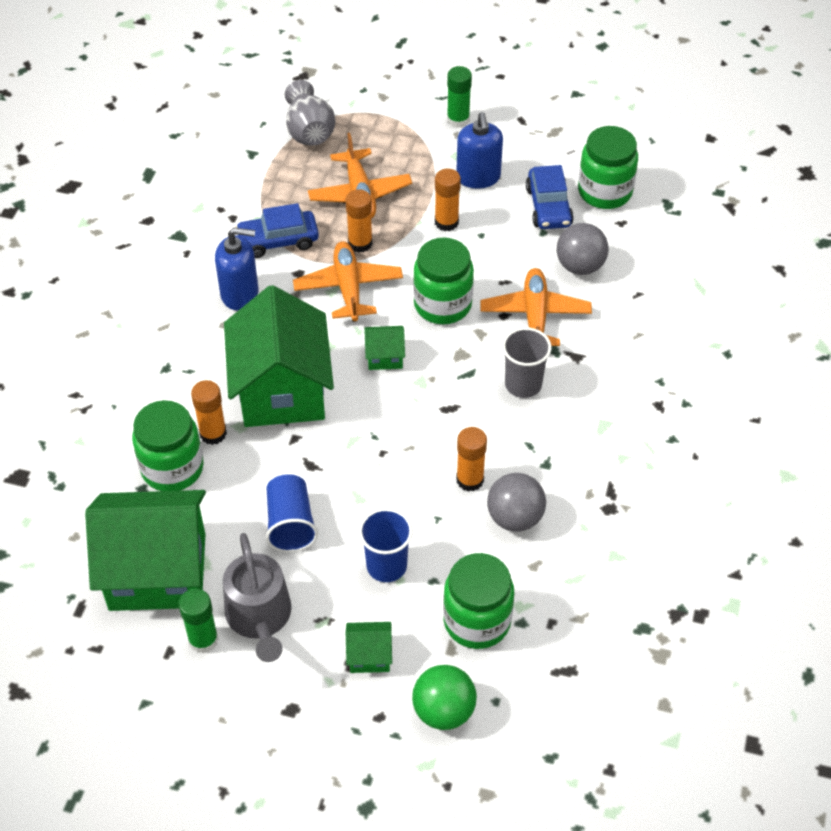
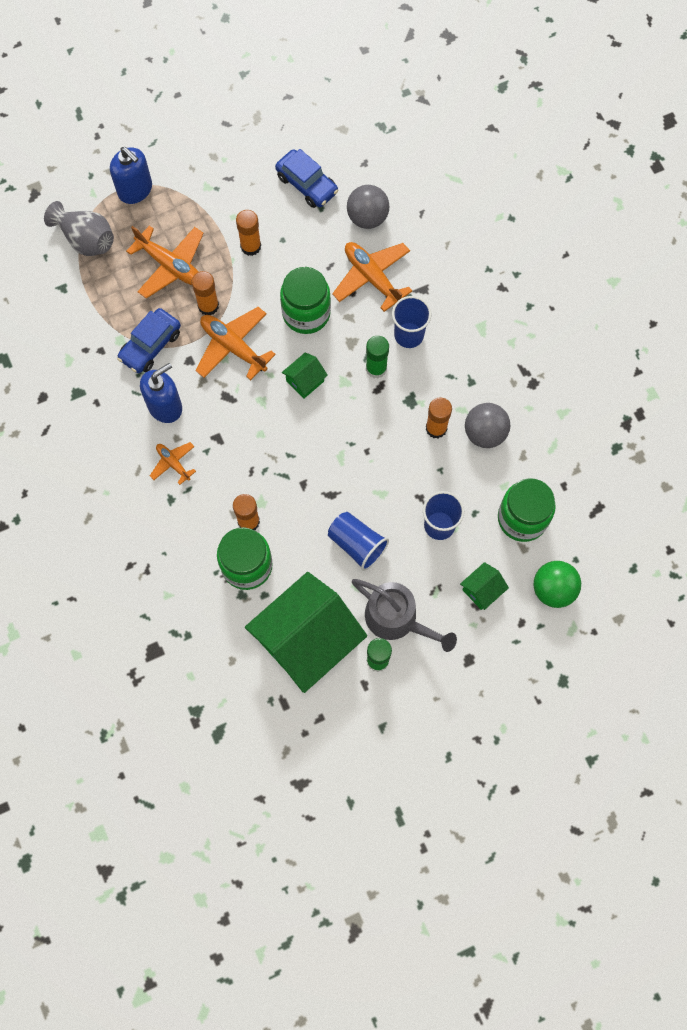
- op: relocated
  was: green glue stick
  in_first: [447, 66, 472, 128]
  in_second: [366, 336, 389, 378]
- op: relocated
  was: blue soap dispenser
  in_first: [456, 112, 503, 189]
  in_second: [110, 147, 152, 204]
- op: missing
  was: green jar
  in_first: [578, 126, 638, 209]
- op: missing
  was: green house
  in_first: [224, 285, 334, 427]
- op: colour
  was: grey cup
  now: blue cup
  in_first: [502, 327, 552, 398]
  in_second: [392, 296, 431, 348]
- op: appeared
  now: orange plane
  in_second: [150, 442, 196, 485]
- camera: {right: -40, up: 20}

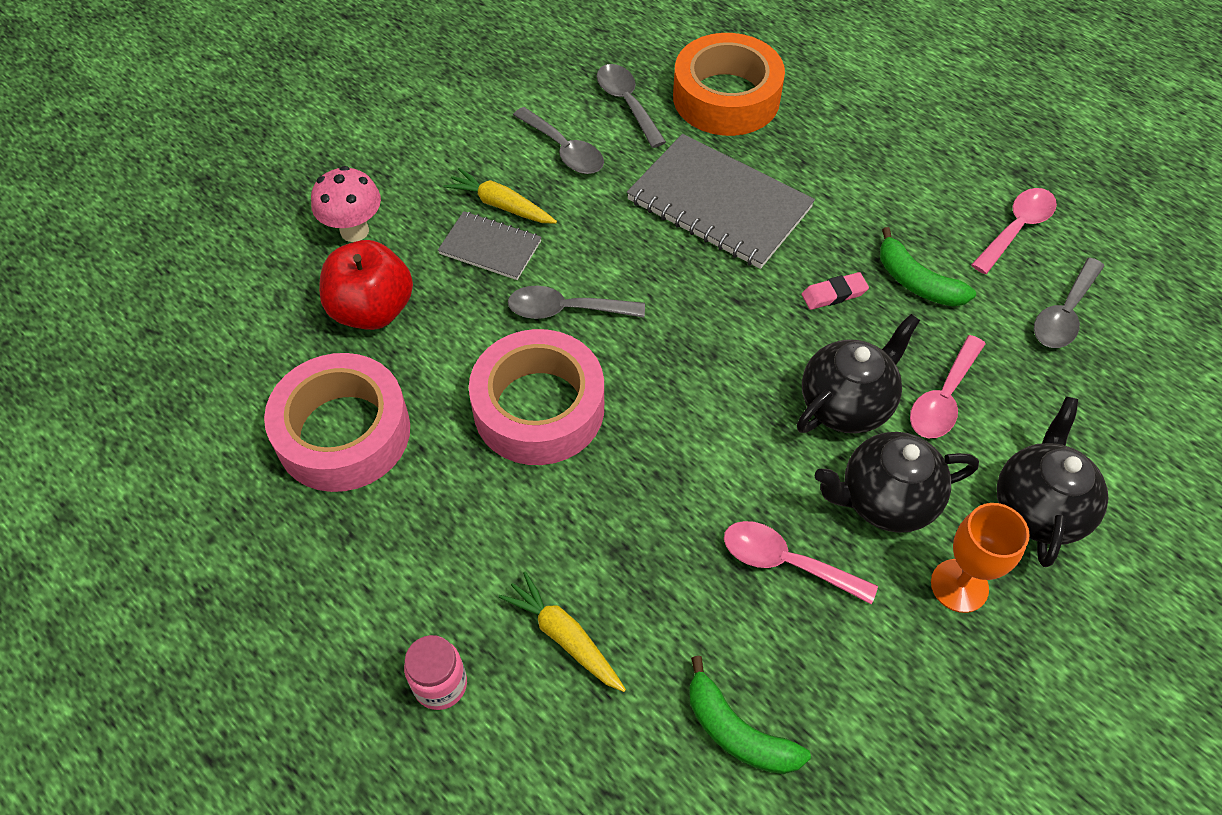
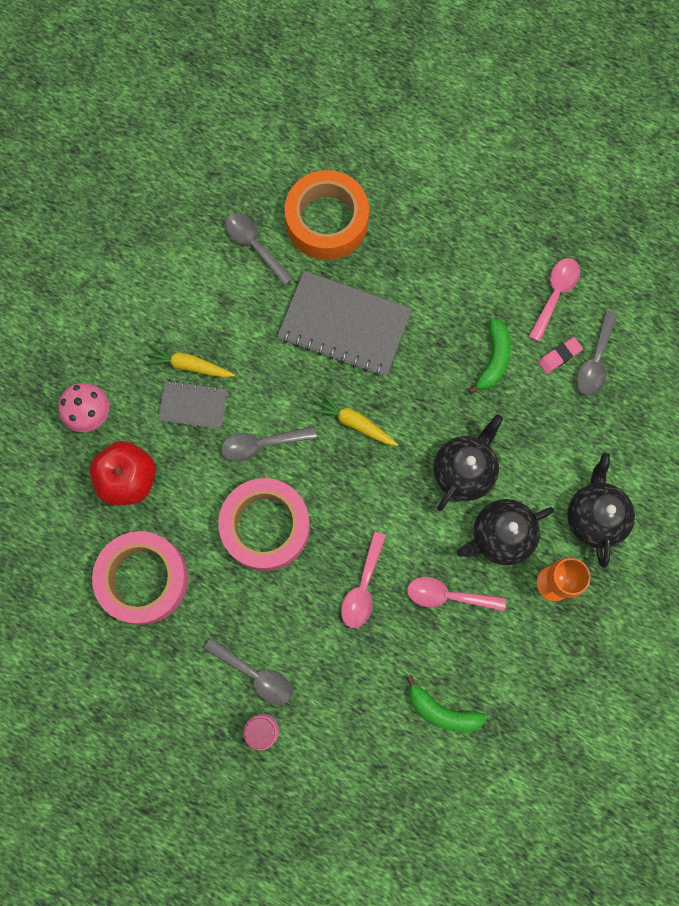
- op: relocated
  was: grey spoon
  in_first: [513, 107, 604, 174]
  in_second: [204, 637, 293, 705]
- op: spun
  was: green banana
  in_first: [880, 227, 976, 307]
  in_second: [468, 318, 511, 394]
  clockwise: -105
- op: relocated
  was: pink eraser
  in_first: [802, 272, 869, 310]
  in_second: [538, 337, 583, 374]
- op: relocated
  was: pink spoon
  in_first: [910, 335, 985, 439]
  in_second: [341, 532, 386, 628]
- op: relocated
  was: yellow carrot
  in_first: [499, 572, 626, 692]
  in_second: [312, 392, 398, 446]
- camera: {right: -15, up: 20}

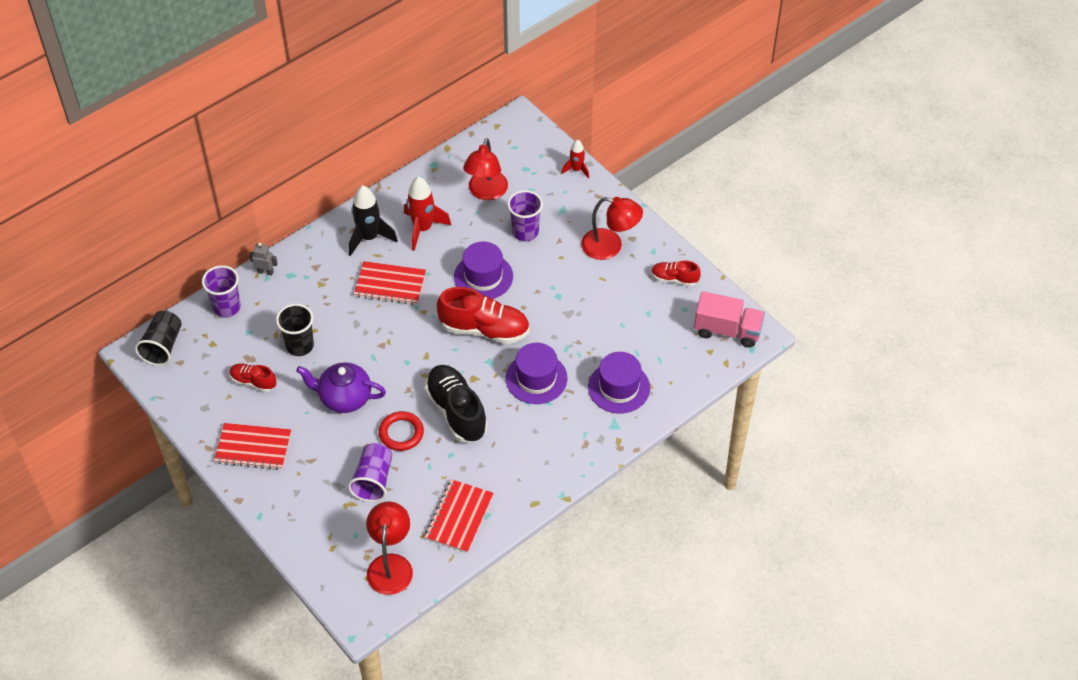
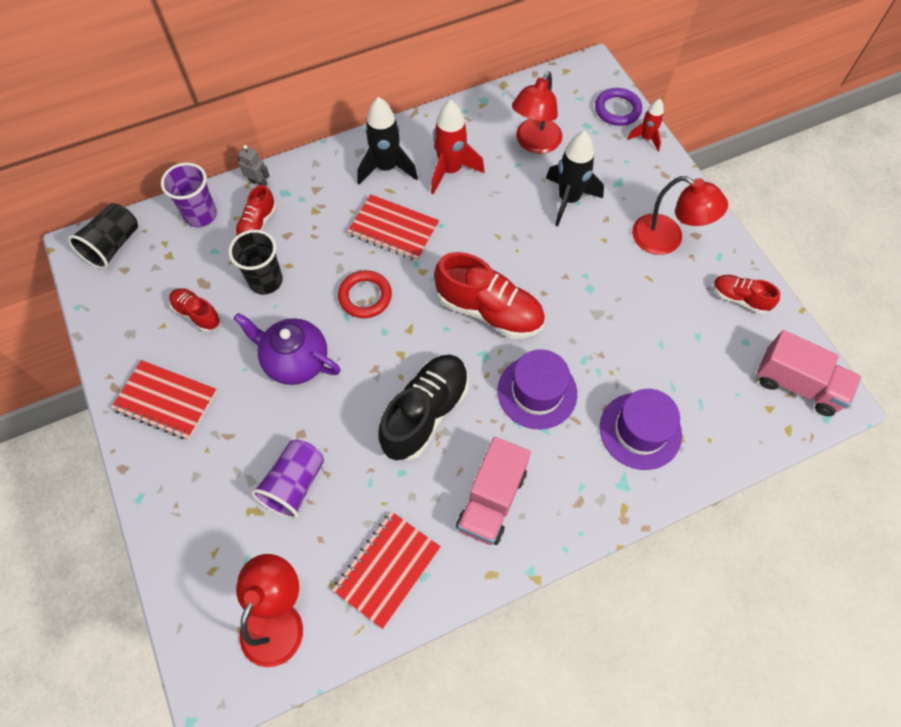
- op: exchanged
  was: purple cup
  now: black rocket
  in_first: [507, 190, 543, 241]
  in_second: [546, 131, 604, 226]
- op: missing
  was: purple hat
  in_first: [454, 242, 513, 299]
- op: spun
  was: black shoe
  in_first: [425, 365, 488, 442]
  in_second: [379, 355, 469, 460]
  clockwise: 45
- op: relocated
  was: red ring
  in_first: [379, 411, 424, 451]
  in_second: [338, 270, 392, 318]
- op: appeared
  now: purple ring
  in_second: [595, 88, 642, 126]
- op: appeared
  now: red shoe
  in_second: [235, 185, 276, 236]
- op: appeared
  now: pink truck
  in_second: [456, 437, 531, 545]
- camera: {right: 15, up: 10}

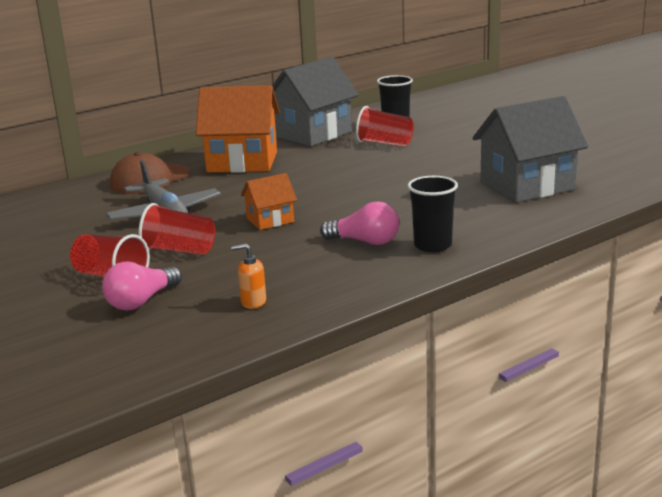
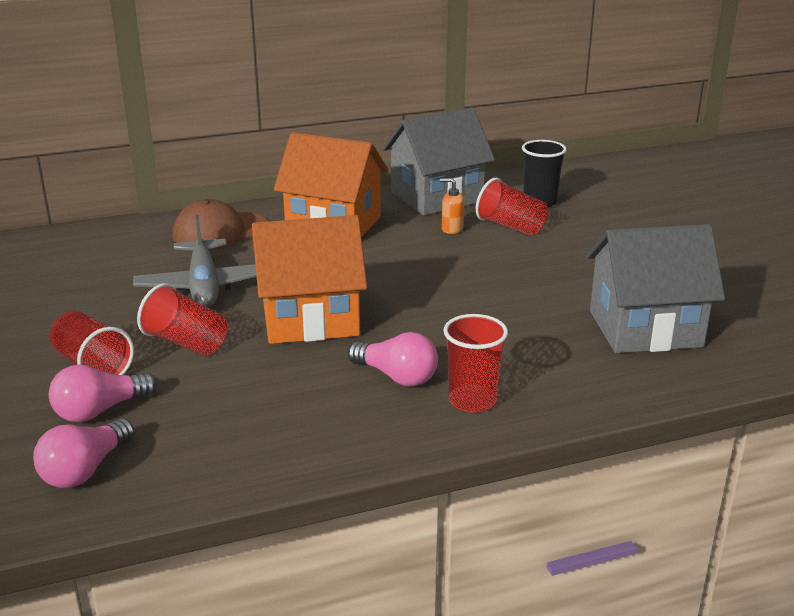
- op: size
  was: orange house
  in_first: [241, 173, 297, 230]
  in_second: [252, 215, 367, 344]
  ratio: 1.97
- op: colour
  was: black cup
  now: red cup
  in_first: [407, 176, 458, 252]
  in_second: [443, 314, 508, 413]
- op: relocated
  was: orange soap dispenser
  in_first: [231, 244, 266, 309]
  in_second: [440, 178, 465, 234]
- op: appeared
  now: pink light bulb
  in_second: [33, 418, 135, 488]
- camera: {right: 15, up: 5}

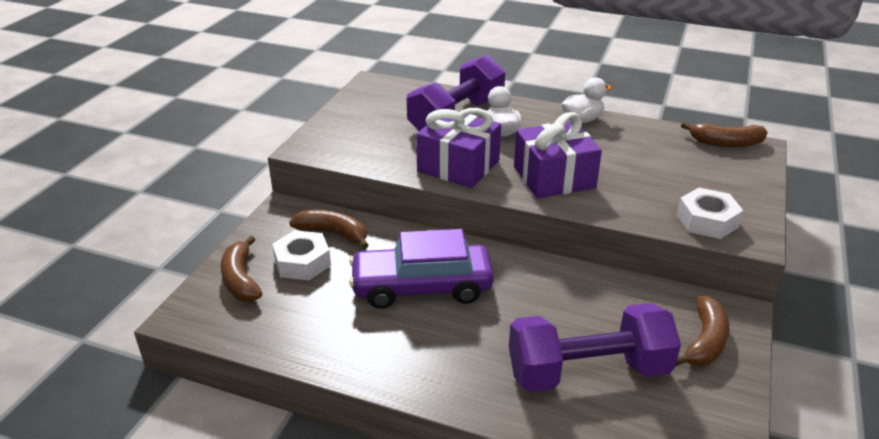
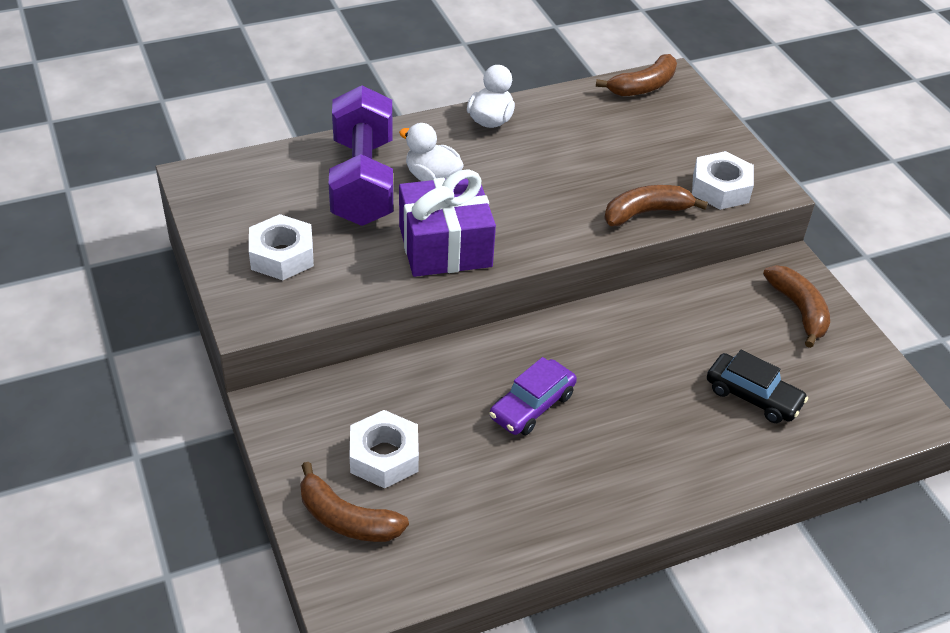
- op: missing
  was: purple gift
  in_first: [514, 112, 602, 198]
- op: relocated
  was: brown banana
  in_first: [289, 210, 368, 249]
  in_second: [604, 185, 708, 226]
- op: size
  was: purple car
  in_first: [349, 229, 494, 309]
  in_second: [489, 357, 577, 435]
  ratio: 0.58
- op: exchanged
  was: purple dumbbell
  now: black car
  in_first: [509, 303, 681, 392]
  in_second: [707, 350, 808, 423]
- op: appeared
  now: white nut
  in_second: [249, 214, 314, 280]
- camera: {right: -45, up: 10}

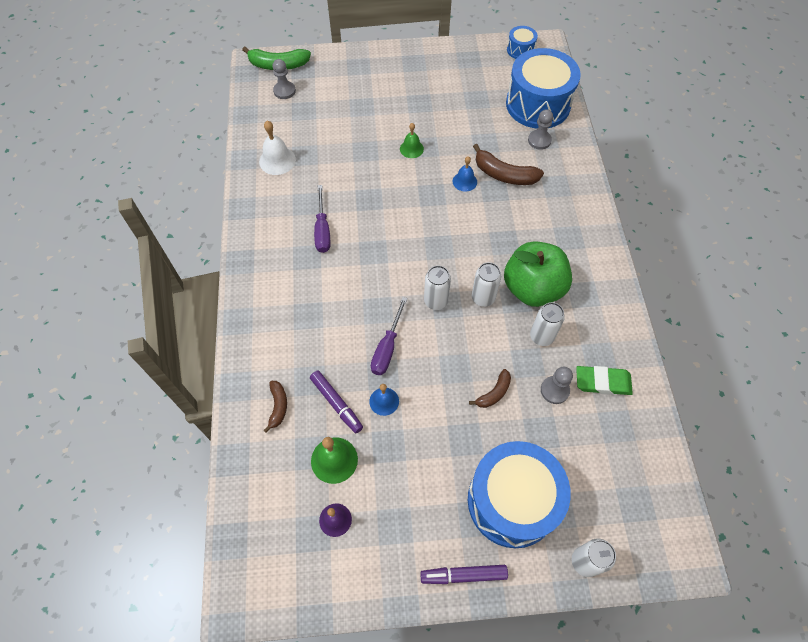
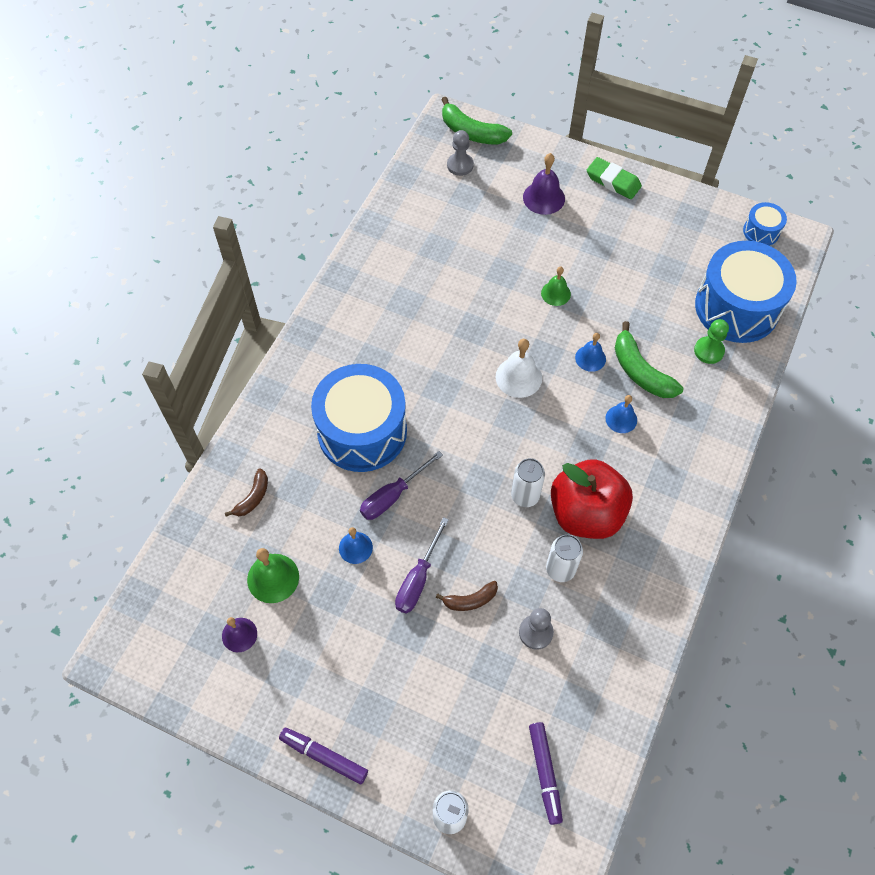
- op: colour
  was: grey pawn
  now: green pawn
  in_first: [528, 109, 553, 150]
  in_second: [694, 319, 729, 364]
- op: relocated
  was: white bell
  in_first: [259, 121, 296, 175]
  in_second: [496, 339, 542, 398]
- op: colour
  was: brown banana
  now: green banana
  in_first: [473, 144, 544, 185]
  in_second: [615, 321, 683, 398]
- op: relocated
  was: purple screwdriver
  in_first: [314, 185, 330, 253]
  in_second: [395, 517, 449, 614]
- op: colour
  was: green apple
  now: red apple
  in_first: [504, 241, 572, 307]
  in_second: [551, 459, 633, 539]
- op: missing
  was: white can
  in_first: [424, 266, 451, 310]
- op: relocated
  was: green eraser
  in_first: [576, 366, 633, 395]
  in_second: [587, 157, 642, 199]
- op: relocated
  was: purple marker
  in_first: [310, 371, 363, 433]
  in_second: [529, 722, 563, 825]
- op: relocated
  was: blue drum
  in_first: [468, 441, 571, 548]
  in_second: [311, 364, 407, 472]
- op: appeared
  now: purple bell
  in_second: [523, 153, 565, 215]
- op: appeared
  now: blue bell
  in_second: [605, 395, 637, 433]
- camera: {right: 30, up: 0}

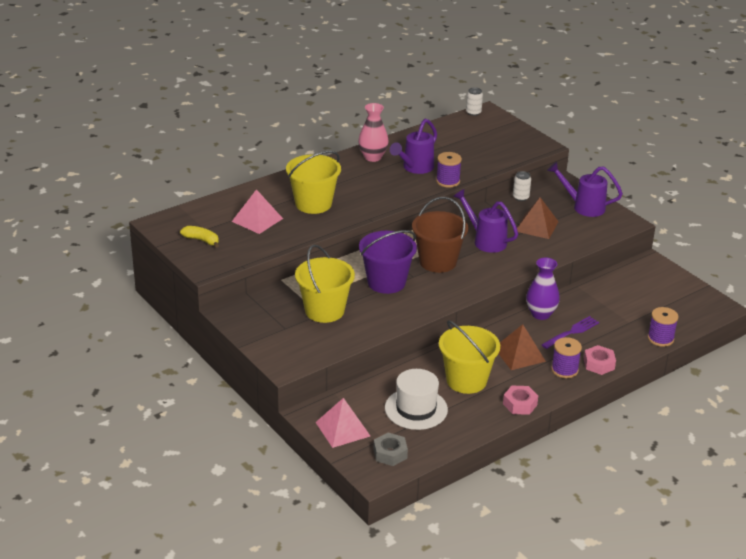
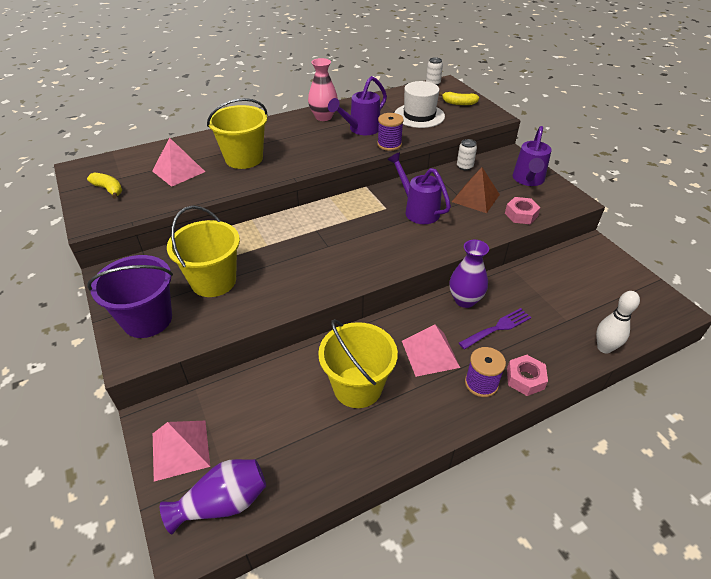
- op: spun
  was: purple watering can
  in_first: [547, 162, 623, 217]
  in_second: [513, 126, 552, 186]
  clockwise: -105
- op: missing
  was: brown bucket
  in_first: [412, 197, 468, 273]
- op: relocated
  was: purple bucket
  in_first: [359, 230, 417, 294]
  in_second: [87, 255, 173, 338]
- op: exchanged
  was: purple spool
  now: white bowling pin
  in_first: [648, 307, 679, 347]
  in_second: [596, 291, 640, 354]
- op: colour
  was: brown pyramid
  now: pink pyramid
  in_first: [499, 324, 546, 370]
  in_second: [402, 325, 460, 377]
- op: relocated
  was: white hat
  in_first: [385, 369, 448, 430]
  in_second: [395, 81, 445, 128]
- op: relocated
  was: pink nut
  in_first: [503, 386, 538, 415]
  in_second: [505, 197, 541, 224]
- op: exchanged
  was: grey nut
  now: purple vase
  in_first: [374, 433, 408, 466]
  in_second: [160, 459, 266, 534]
- op: appeared
  now: yellow banana
  in_second: [439, 92, 479, 105]
- camera: {right: 10, up: 10}

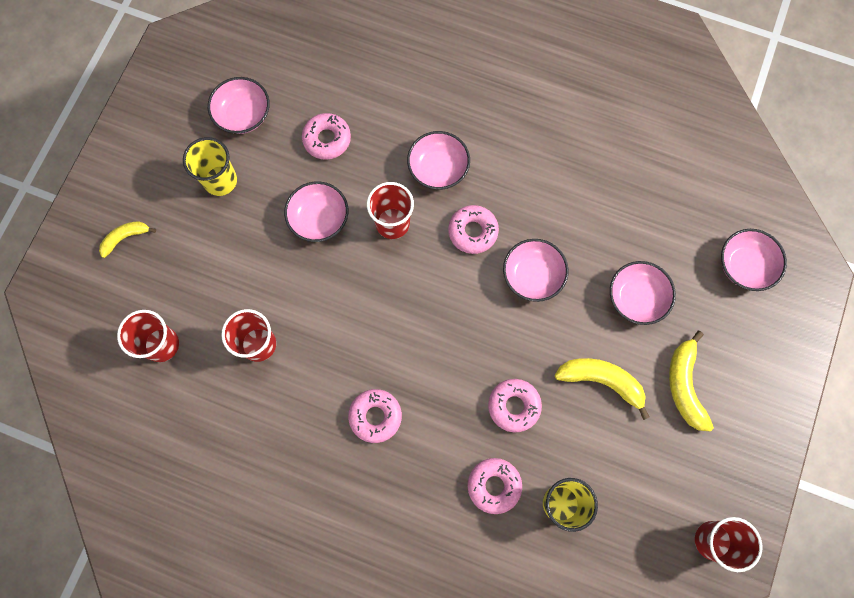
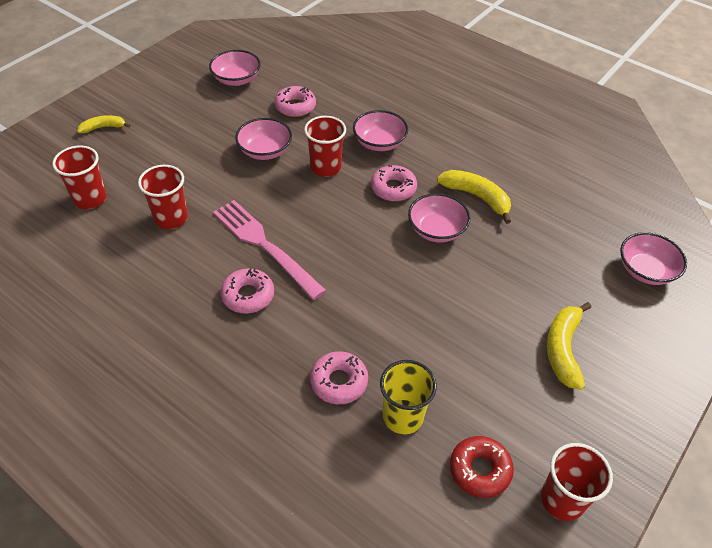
- op: missing
  was: yellow cup
  in_first: [183, 137, 237, 196]
- op: missing
  was: pink bowl
  in_first: [610, 261, 676, 325]
- op: relocated
  was: yellow banana
  in_first: [554, 358, 650, 420]
  in_second: [437, 170, 511, 224]
- op: missing
  was: pink donut
  in_first: [488, 379, 542, 432]
- op: appeared
  now: pink fork
  in_second: [213, 200, 326, 300]
- op: appeared
  now: red donut
  in_second: [450, 436, 514, 498]
- camera: {right: 15, up: -25}

